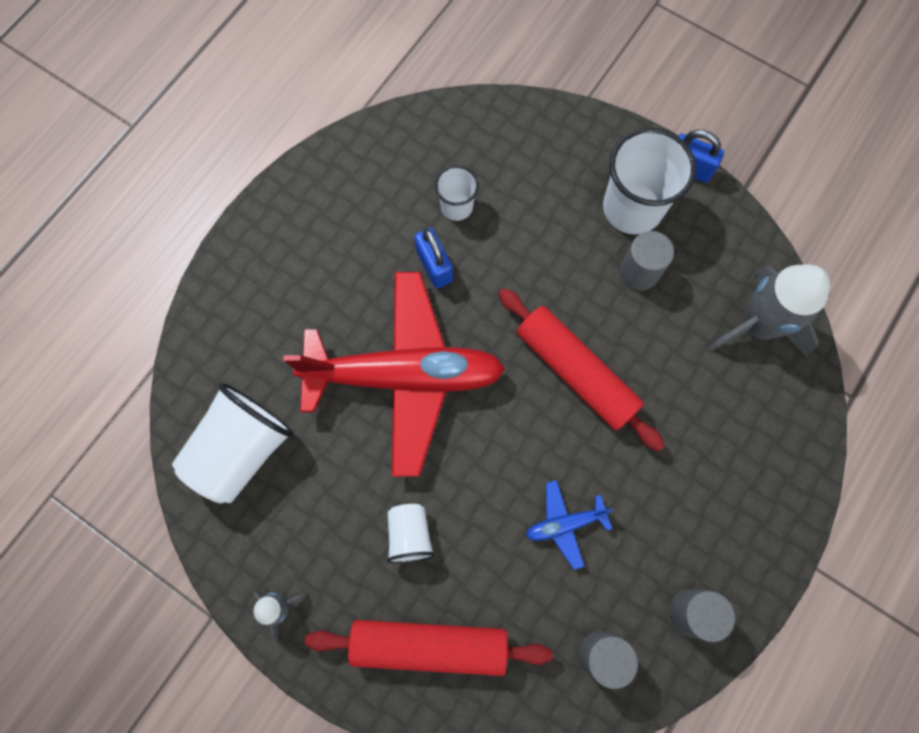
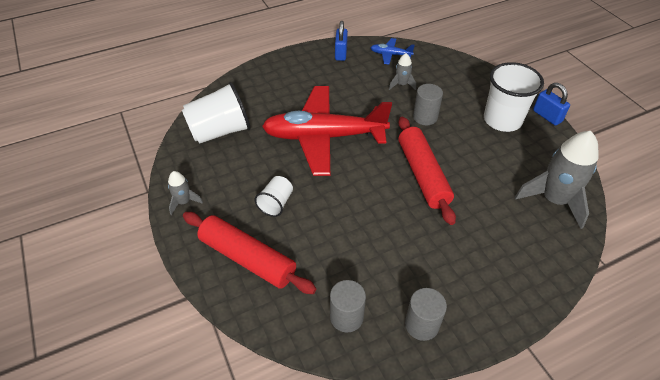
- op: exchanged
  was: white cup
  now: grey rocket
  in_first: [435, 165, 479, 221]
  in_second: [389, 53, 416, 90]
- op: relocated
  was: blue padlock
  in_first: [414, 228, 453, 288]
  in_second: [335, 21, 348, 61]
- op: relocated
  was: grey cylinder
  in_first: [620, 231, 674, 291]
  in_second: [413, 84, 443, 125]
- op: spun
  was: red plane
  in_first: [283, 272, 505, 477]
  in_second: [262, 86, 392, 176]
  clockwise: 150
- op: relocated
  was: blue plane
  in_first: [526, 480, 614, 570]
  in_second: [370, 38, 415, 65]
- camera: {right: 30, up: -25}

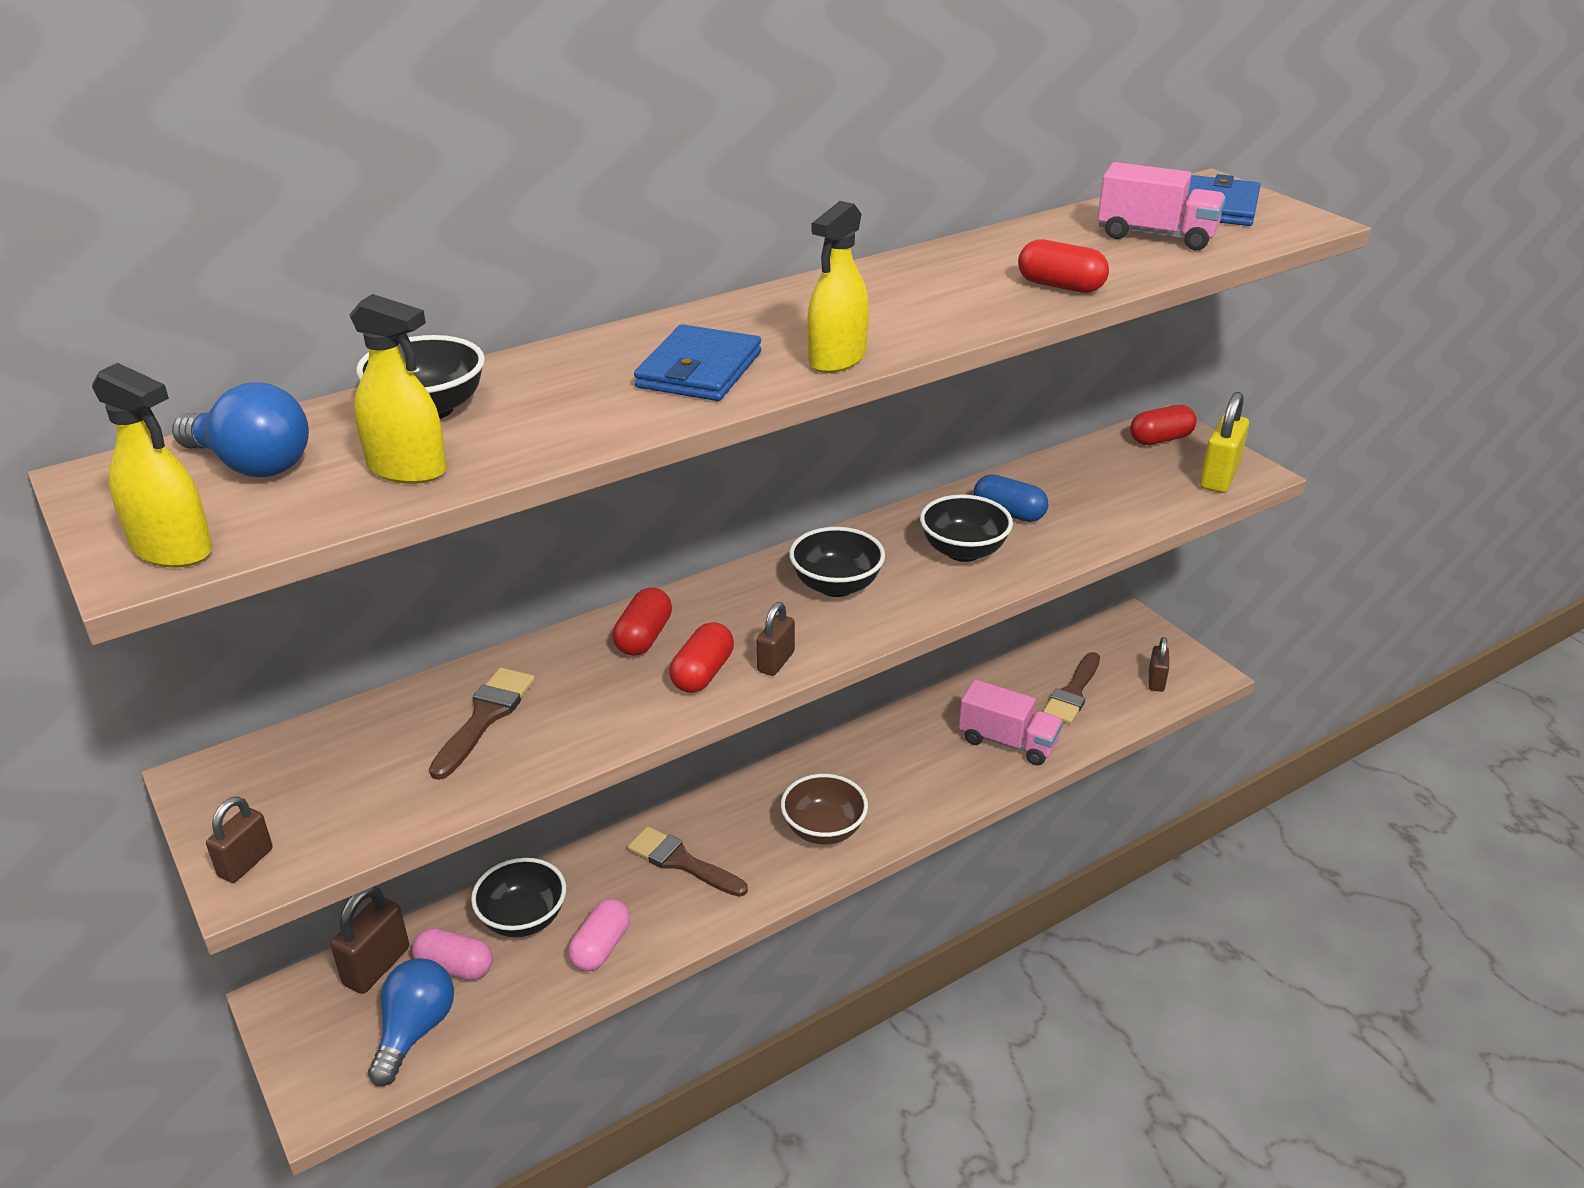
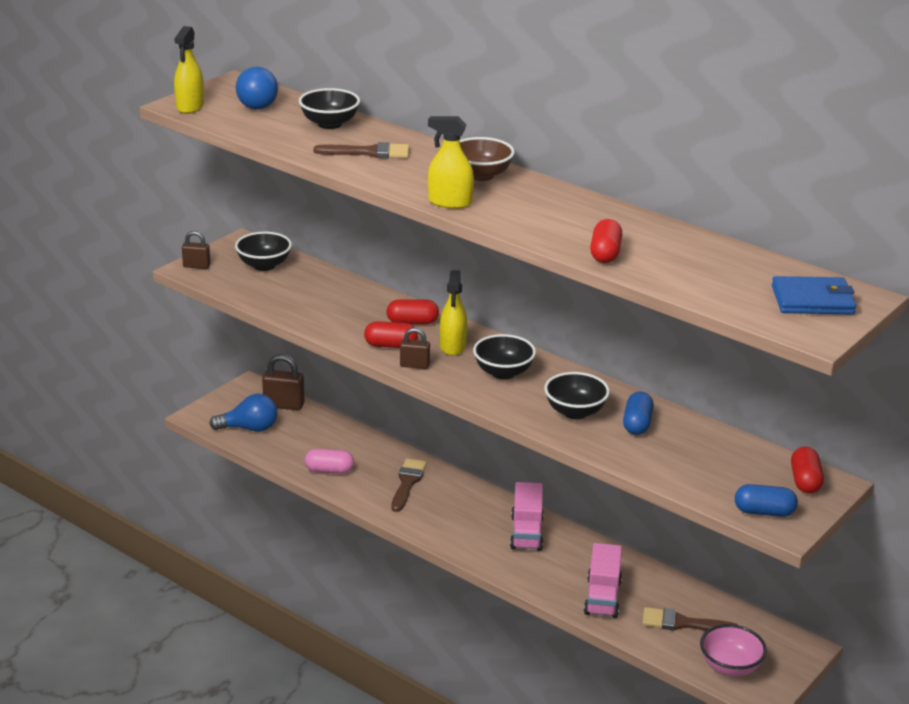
- op: relocated
  was: pink truck
  in_first: [1098, 162, 1226, 250]
  in_second: [510, 482, 544, 551]
- op: relocated
  was: yellow spray bottle
  in_first: [349, 294, 447, 484]
  in_second: [440, 270, 467, 356]
- op: missing
  was: blue wallet
  in_first: [634, 324, 761, 401]
- op: exchanged
  was: yellow padlock
  now: blue capsule
  in_first: [1200, 392, 1249, 493]
  in_second: [735, 484, 798, 517]
- op: spun
  was: red capsule
  in_first: [1130, 405, 1197, 445]
  in_second: [791, 447, 824, 494]
  clockwise: 45
- op: exchanged
  was: brown padlock
  now: pink bowl
  in_first: [1149, 637, 1169, 692]
  in_second: [700, 624, 767, 676]
- op: relocated
  was: brown brush
  in_first: [429, 668, 535, 780]
  in_second: [314, 142, 409, 158]
- op: relocated
  was: brown bowl
  in_first: [781, 774, 868, 844]
  in_second: [460, 137, 515, 181]
- op: relocated
  was: black bowl
  in_first: [471, 858, 566, 937]
  in_second: [235, 232, 292, 271]
- op: missing
  was: pink capsule
  in_first: [412, 928, 493, 980]
- camera: {right: 70, up: -5}

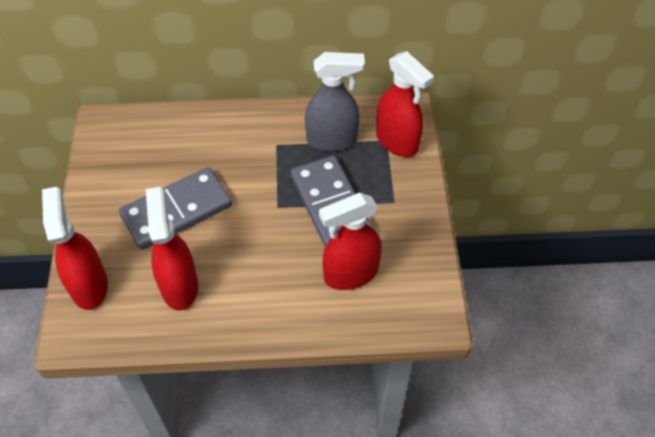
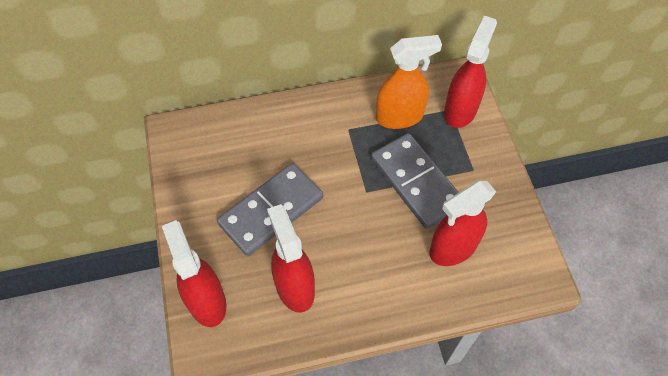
- op: spun
  was: red spray bottle
  in_first: [376, 51, 434, 157]
  in_second: [444, 16, 497, 128]
  clockwise: -105
- op: colour
  was: grey spray bottle
  now: orange spray bottle
  in_first: [305, 52, 365, 151]
  in_second: [376, 35, 442, 129]
- camera: {right: -10, up: 5}

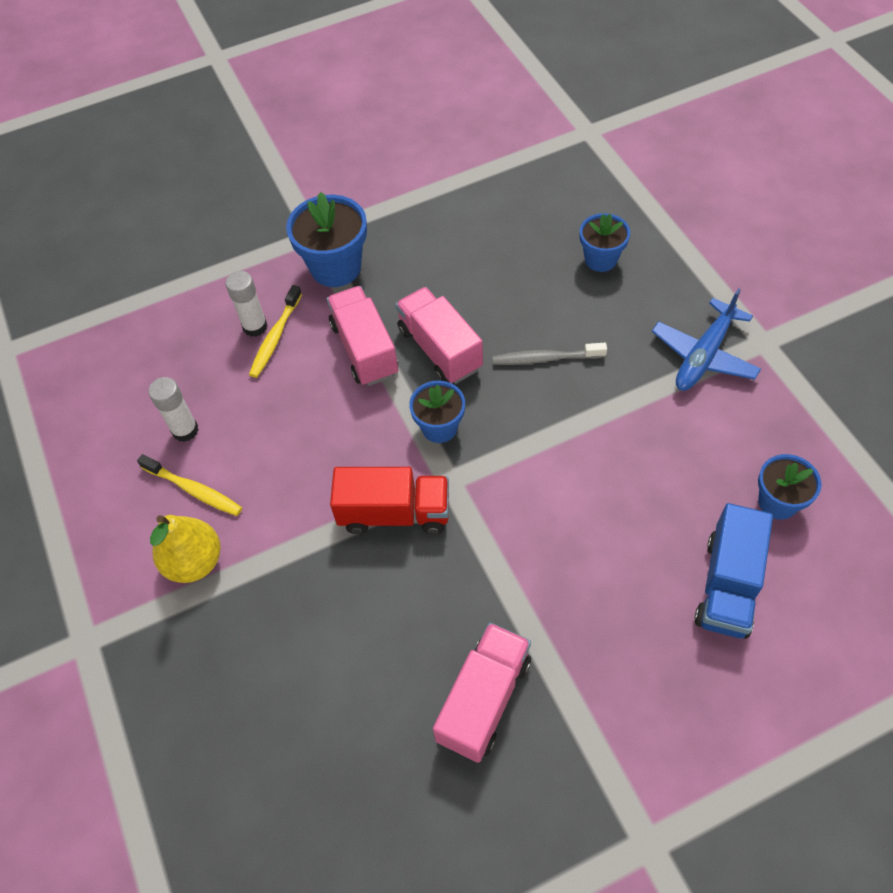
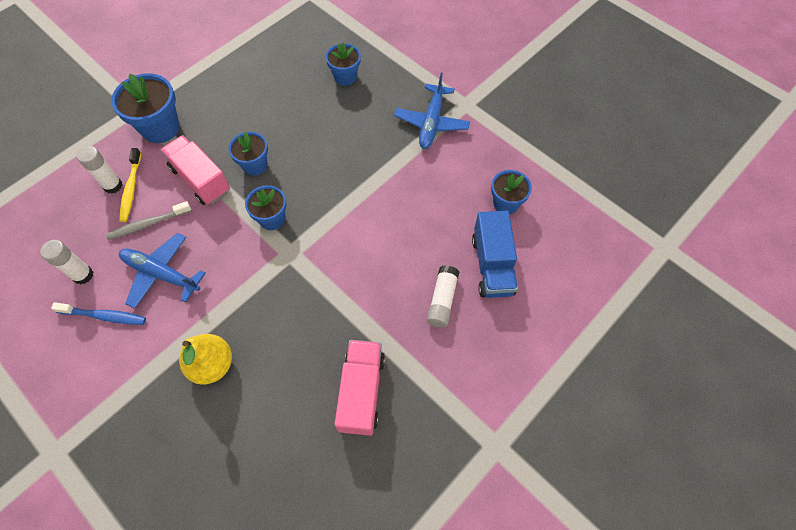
- op: exchanged
  was: pink truck
  now: blue flower pot
  in_first: [395, 287, 483, 384]
  in_second: [228, 132, 268, 176]
- op: relocated
  was: grey toothbrush
  in_first: [492, 343, 607, 365]
  in_second: [106, 201, 192, 240]
- op: colour
  was: yellow toothbrush
  now: blue toothbrush
  in_first: [137, 454, 242, 516]
  in_second: [51, 302, 146, 325]
- op: missing
  was: red truck
  in_first: [330, 467, 449, 534]
- op: relocated
  was: yellow pear
  in_first: [150, 515, 221, 583]
  in_second: [179, 334, 232, 385]
- op: appeared
  now: blue plane
  in_second: [119, 233, 206, 309]
- op: appeared
  now: white glue stick
  in_second: [427, 265, 459, 328]
- camera: {right: -25, up: 5}

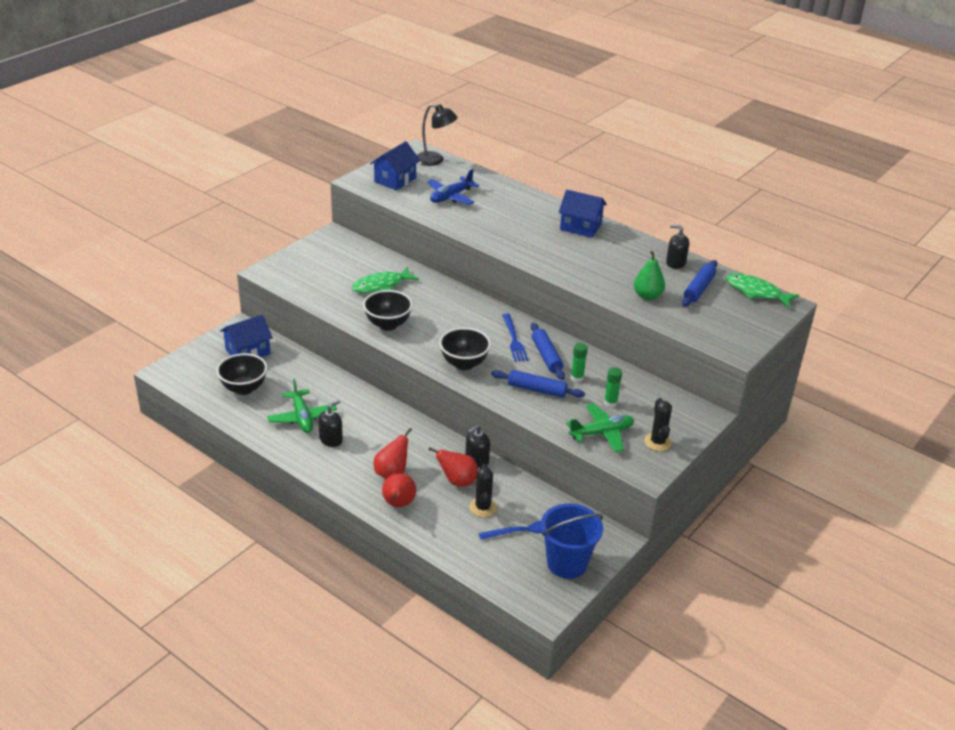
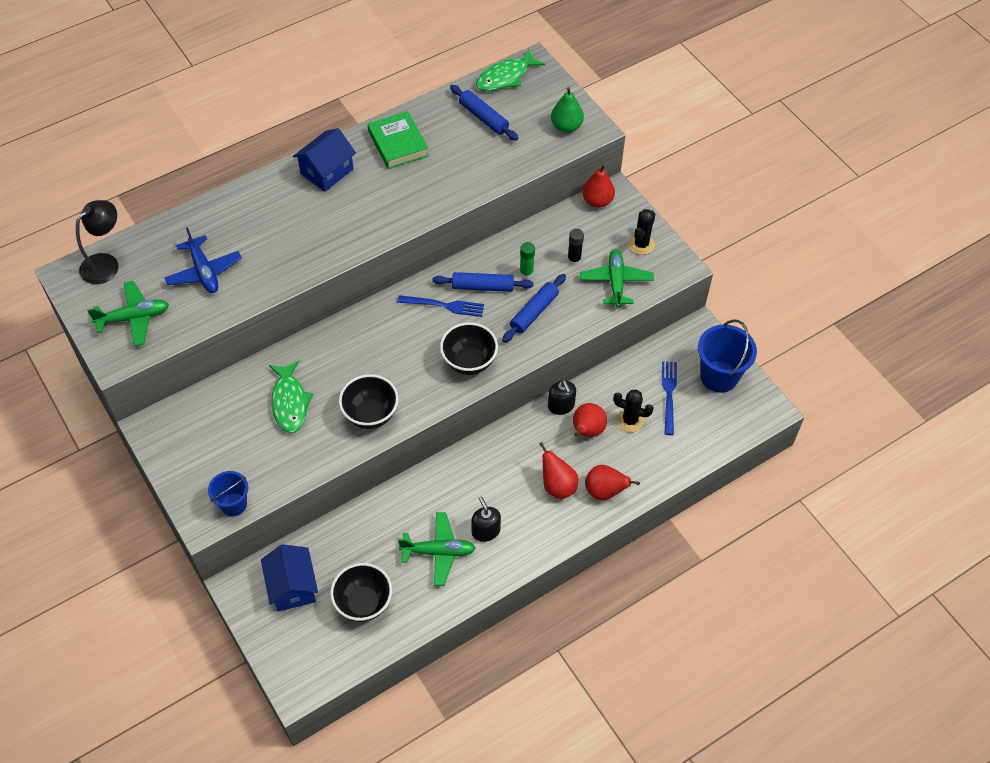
- op: exchanged
  was: blue house
  now: green plane
  in_first: [370, 141, 420, 191]
  in_second: [87, 281, 169, 346]
- op: missing
  was: black soap dispenser
  in_first: [666, 225, 689, 269]
- op: relocated
  was: green pear
  in_first: [634, 251, 665, 300]
  in_second: [551, 87, 584, 133]
- op: colour
  was: green glue stick
  now: black glue stick
  in_first: [604, 367, 622, 408]
  in_second: [567, 229, 584, 265]
- op: spun
  was: black cactus
  in_first: [644, 398, 672, 451]
  in_second: [628, 209, 655, 255]
  clockwise: -75
- op: appeared
  now: green book
  in_second: [368, 111, 429, 169]
- op: appeared
  now: red pear
  in_second: [582, 165, 615, 208]
- op: appeared
  now: blue bucket
  in_second: [208, 471, 248, 516]
- camera: {right: -70, up: 20}

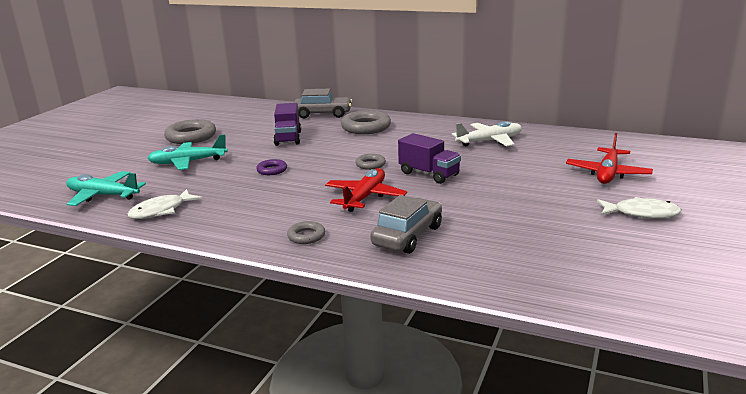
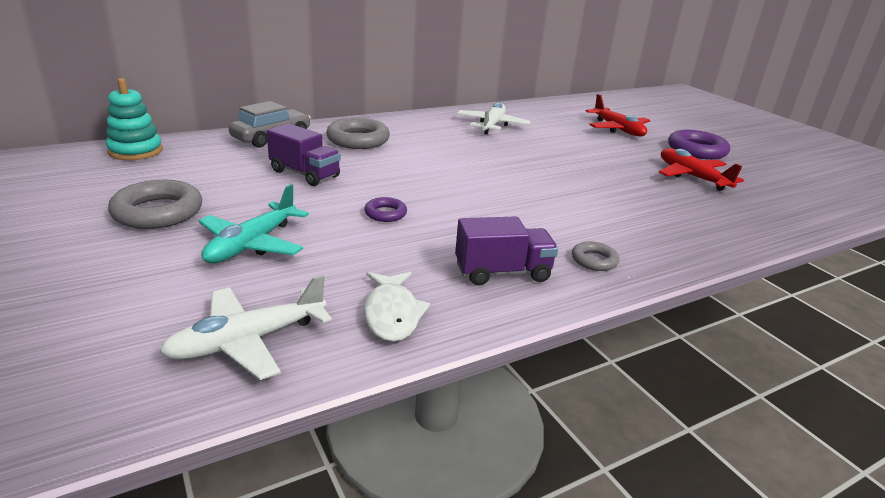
- op: relocated
  was: purple truck
  in_first: [398, 133, 461, 184]
  in_second: [455, 216, 558, 286]
- op: missing
  was: grey ring
  in_first: [355, 154, 386, 170]
- op: relocated
  was: red plane
  in_first: [325, 168, 407, 212]
  in_second: [659, 148, 744, 191]
- op: colour
  was: turquoise plane
  now: white plane
  in_first: [66, 171, 146, 206]
  in_second: [160, 275, 332, 380]
- op: missing
  was: grey car
  in_first: [370, 195, 442, 254]
- op: exchanged
  was: white fish
  now: purple ring
  in_first: [597, 197, 681, 219]
  in_second: [668, 130, 730, 160]
- op: appeared
  now: turquoise stacking toy
  in_second: [106, 78, 163, 160]
- camera: {right: -55, up: 5}

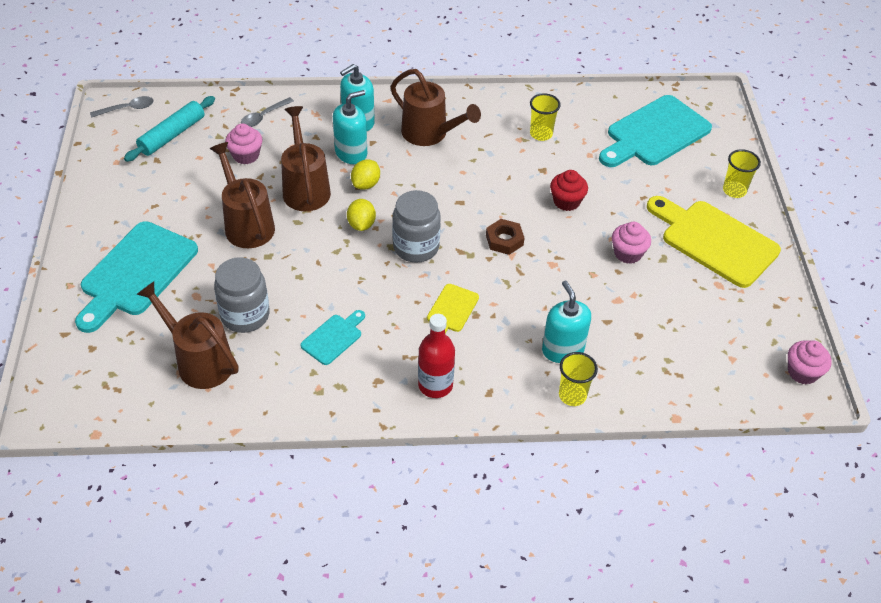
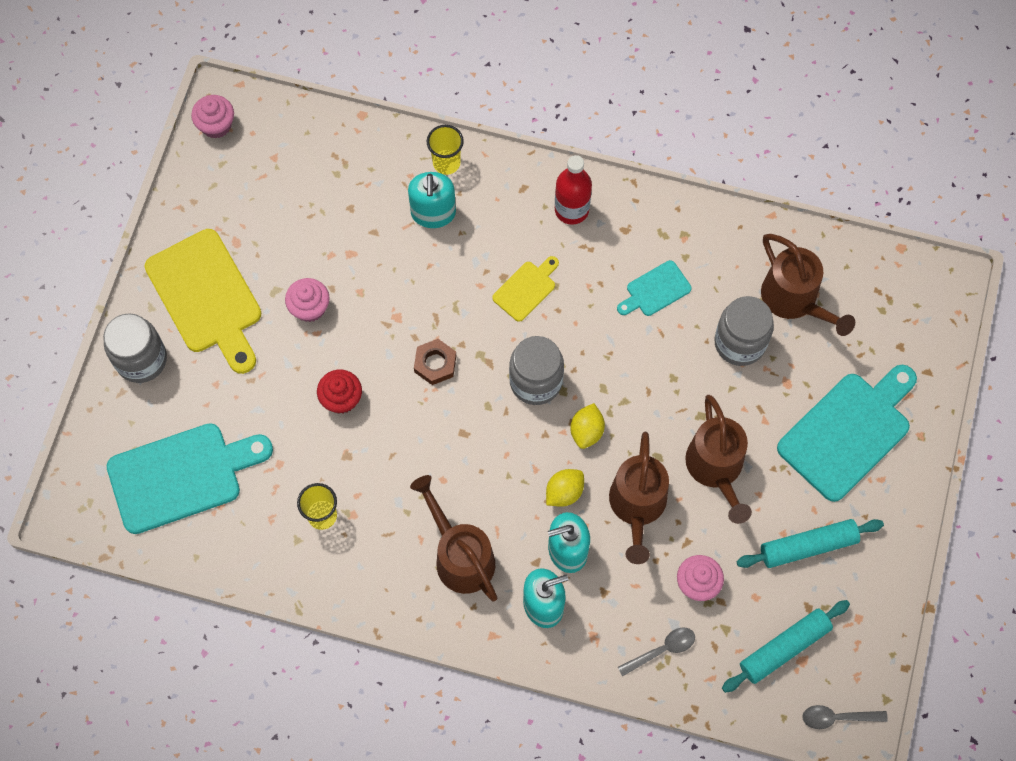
- op: exchanged
  was: yellow cup
  now: grey jar
  in_first: [723, 149, 761, 198]
  in_second: [103, 313, 167, 383]
- op: appeared
  now: turquoise rolling pin
  in_second: [736, 519, 884, 568]
- camera: {right: -160, up: 20}

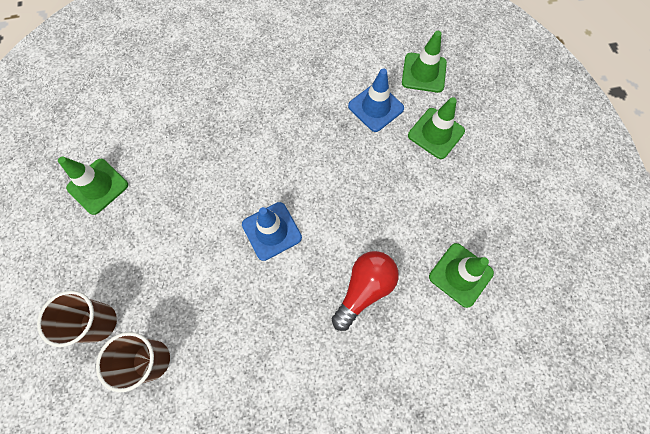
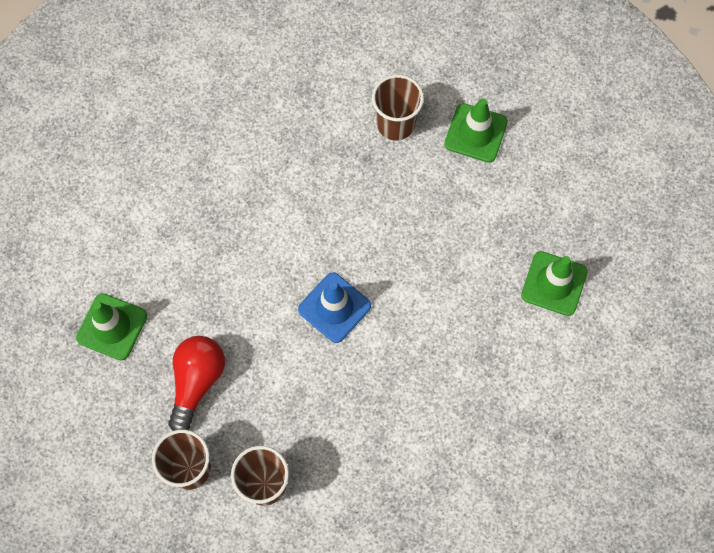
- op: missing
  was: green traffic cone
  in_first: [402, 31, 447, 93]
- op: exchanged
  was: blue traffic cone
  now: brown cup
  in_first: [348, 69, 404, 132]
  in_second: [372, 75, 424, 140]
- op: relocated
  was: red light bulb
  in_first: [332, 251, 399, 331]
  in_second: [168, 336, 225, 431]
- camera: {right: -20, up: 0}

